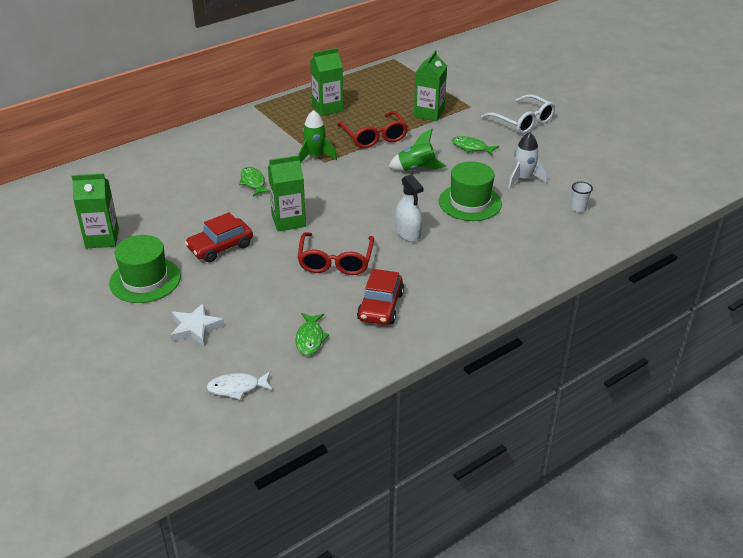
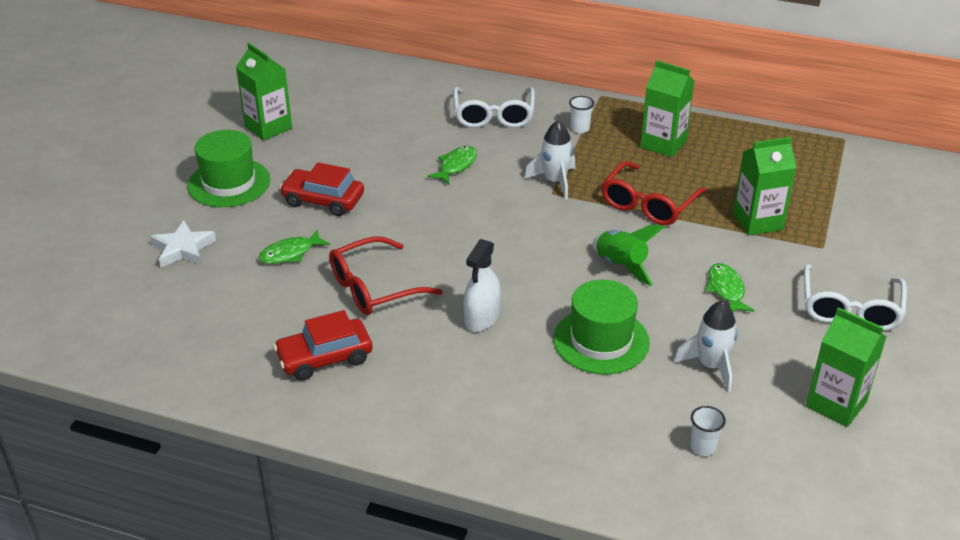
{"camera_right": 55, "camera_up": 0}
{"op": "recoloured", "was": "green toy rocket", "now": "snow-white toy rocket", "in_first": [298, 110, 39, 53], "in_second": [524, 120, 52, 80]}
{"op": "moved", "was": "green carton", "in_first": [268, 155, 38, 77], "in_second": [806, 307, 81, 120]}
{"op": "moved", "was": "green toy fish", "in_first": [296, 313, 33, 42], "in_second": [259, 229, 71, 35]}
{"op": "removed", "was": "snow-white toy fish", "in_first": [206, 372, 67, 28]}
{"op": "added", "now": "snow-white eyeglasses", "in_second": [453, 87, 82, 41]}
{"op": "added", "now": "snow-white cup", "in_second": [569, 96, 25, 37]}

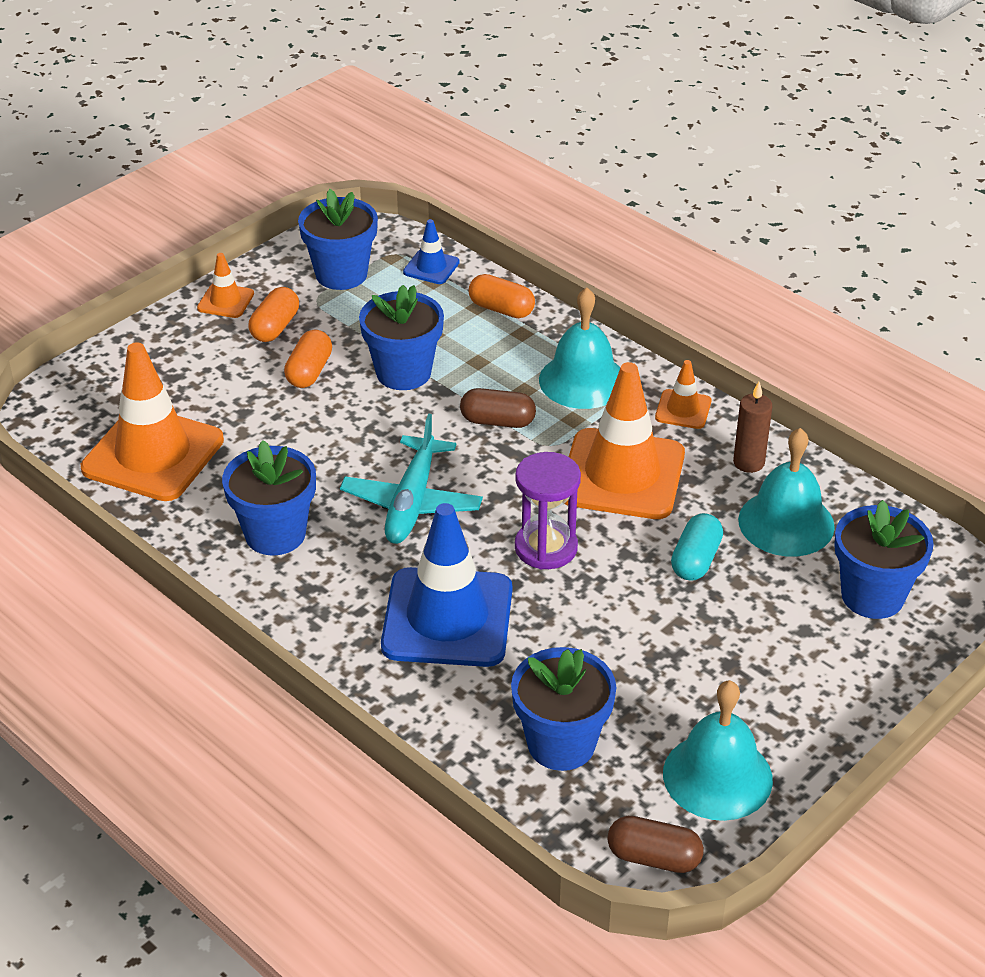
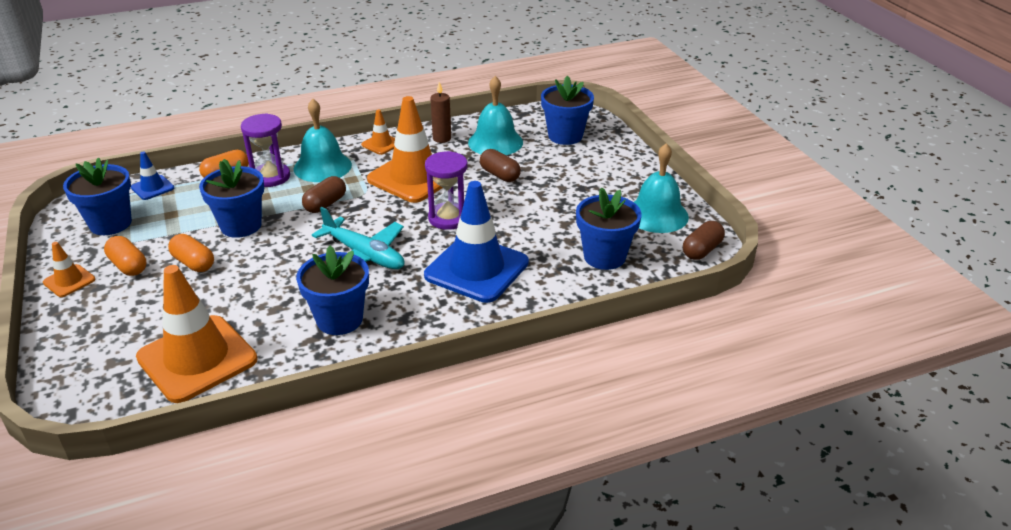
{"camera_right": -65, "camera_up": -5}
{"op": "recoloured", "was": "aqua pill shape", "now": "dark brown pill shape", "in_first": [671, 513, 52, 68], "in_second": [480, 149, 41, 33]}
{"op": "added", "now": "purple sandglass", "in_second": [241, 113, 49, 74]}

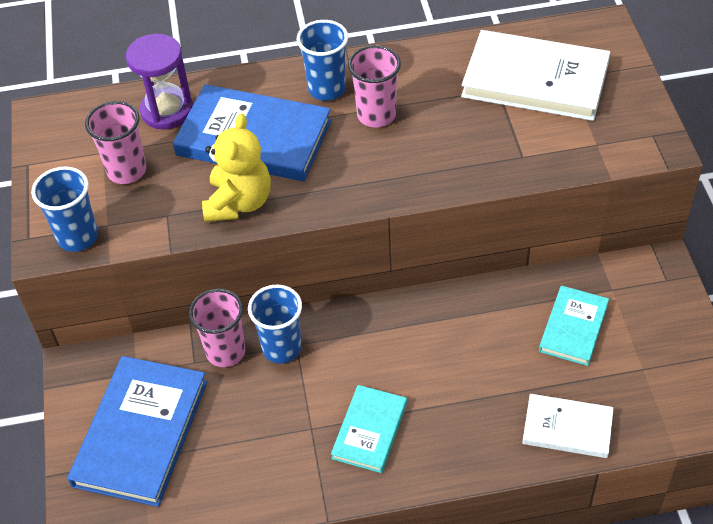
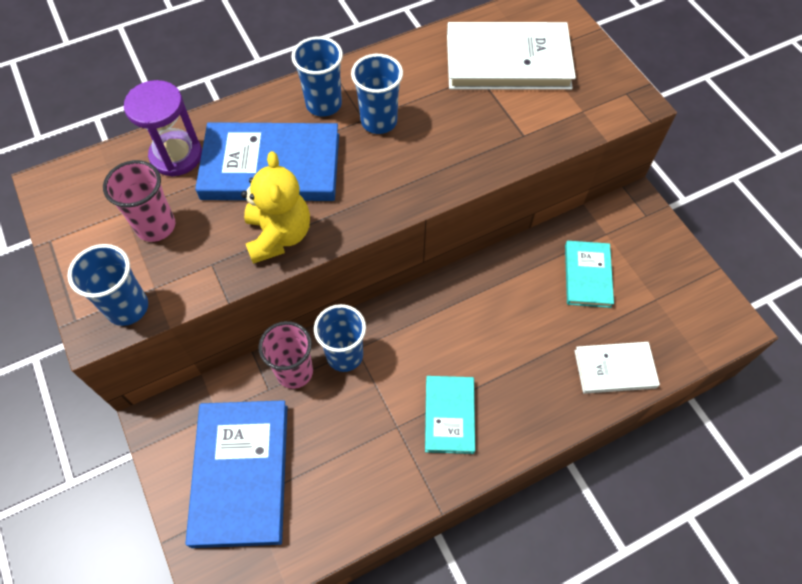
{"camera_right": -20, "camera_up": 10}
{"op": "recoloured", "was": "rose-pink cup", "now": "cobalt cup", "in_first": [348, 45, 53, 82], "in_second": [351, 54, 52, 80]}

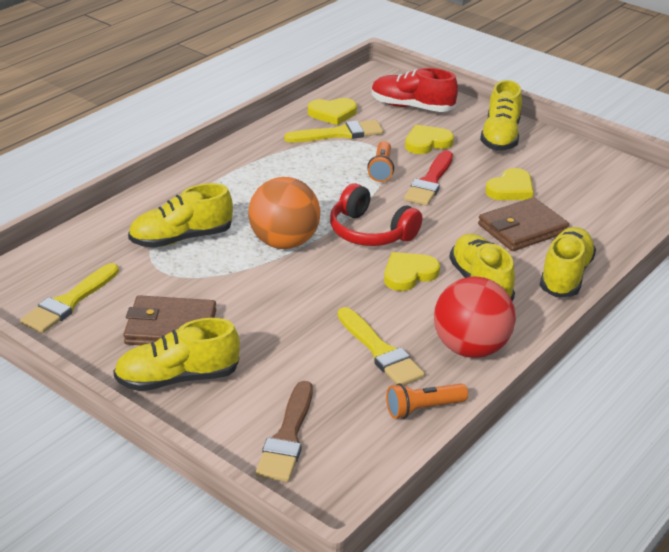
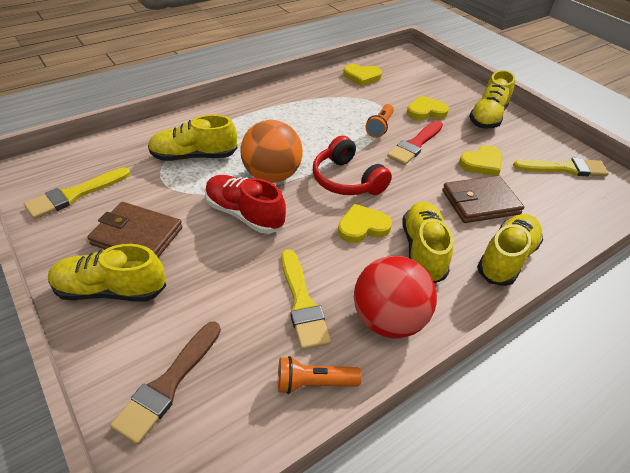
{"camera_right": 15, "camera_up": 10}
{"op": "moved", "was": "crimson sneaker", "in_first": [372, 68, 86, 44], "in_second": [205, 175, 81, 59]}
{"op": "moved", "was": "bright yellow paint brush", "in_first": [284, 120, 99, 22], "in_second": [513, 158, 96, 18]}

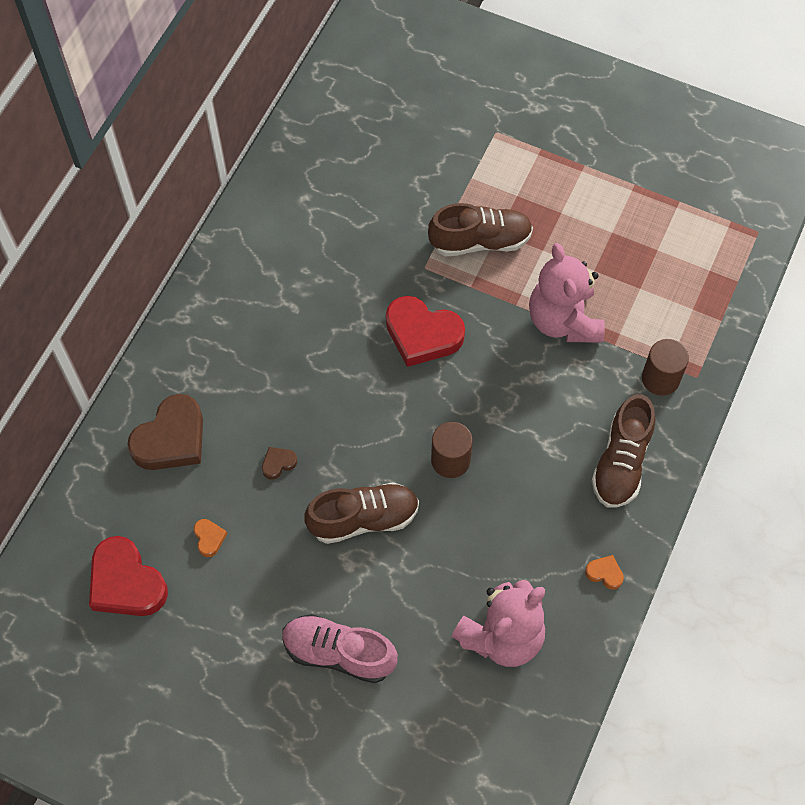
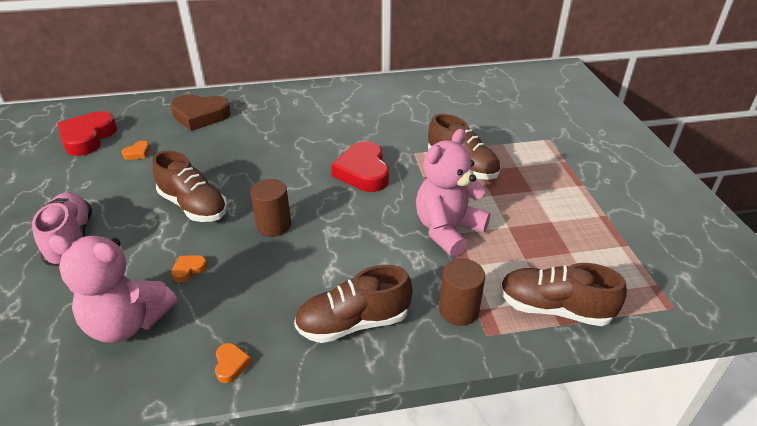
{"camera_right": 55, "camera_up": -25}
{"op": "removed", "was": "dark brown love heart", "in_first": [262, 447, 35, 33]}
{"op": "added", "now": "bright orange love heart", "in_second": [171, 255, 36, 28]}
{"op": "added", "now": "dark brown sneaker", "in_second": [500, 263, 127, 63]}

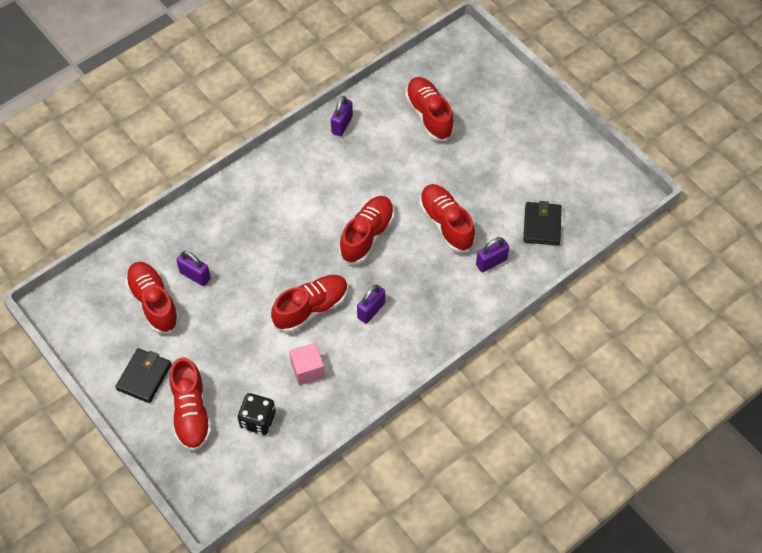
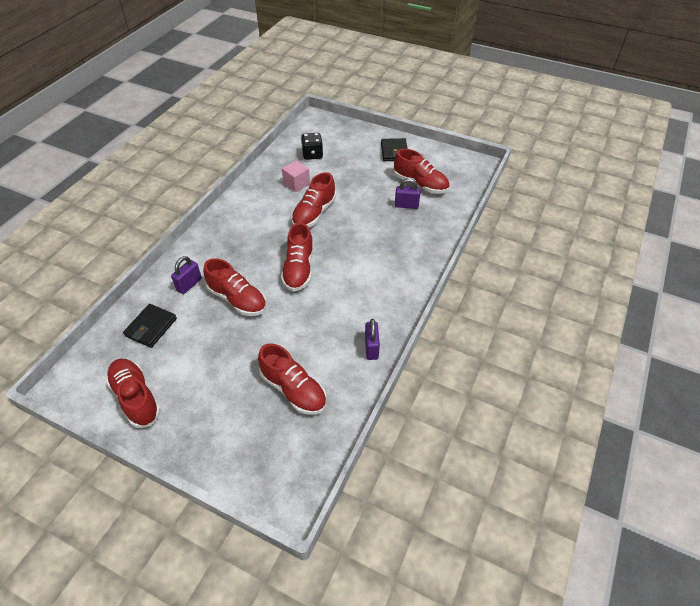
{"camera_right": 155, "camera_up": -10}
{"op": "turned", "was": "jet-black wallet", "in_first": [523, 201, 39, 44], "in_second": [123, 304, 54, 44], "clockwise": 45}
{"op": "removed", "was": "purple padlock", "in_first": [357, 284, 28, 40]}
{"op": "moved", "was": "crimson sneaker", "in_first": [170, 357, 42, 94], "in_second": [106, 359, 55, 69]}

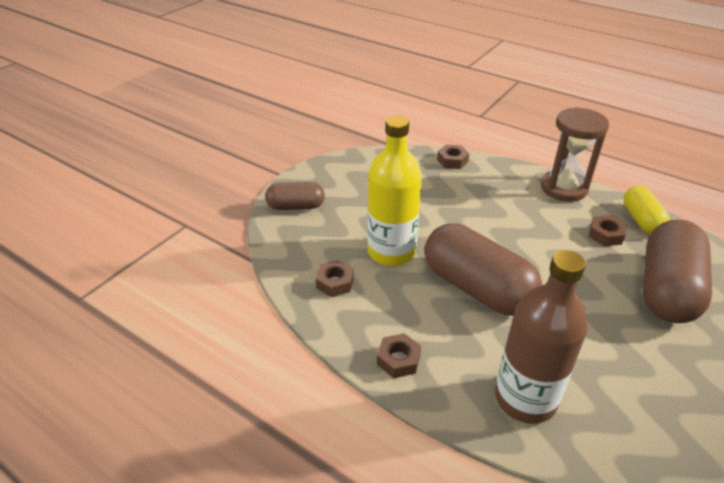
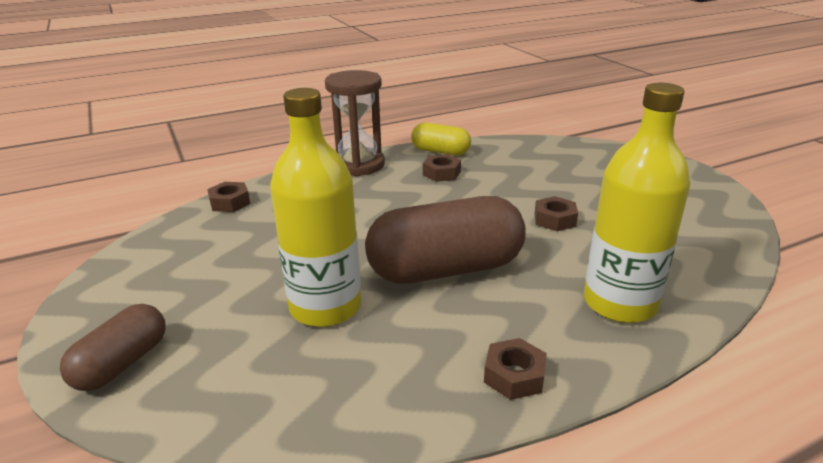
{"camera_right": -60, "camera_up": -10}
{"op": "removed", "was": "dark brown pill shape", "in_first": [643, 219, 69, 104]}
{"op": "recoloured", "was": "dark brown flask", "now": "bright yellow flask", "in_first": [495, 250, 93, 174], "in_second": [584, 83, 106, 240]}
{"op": "moved", "was": "dark brown nut", "in_first": [316, 260, 38, 37], "in_second": [534, 196, 44, 35]}

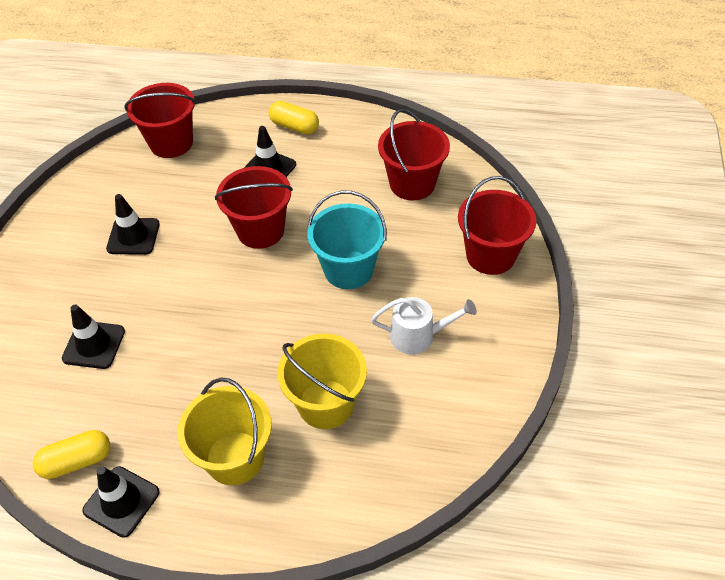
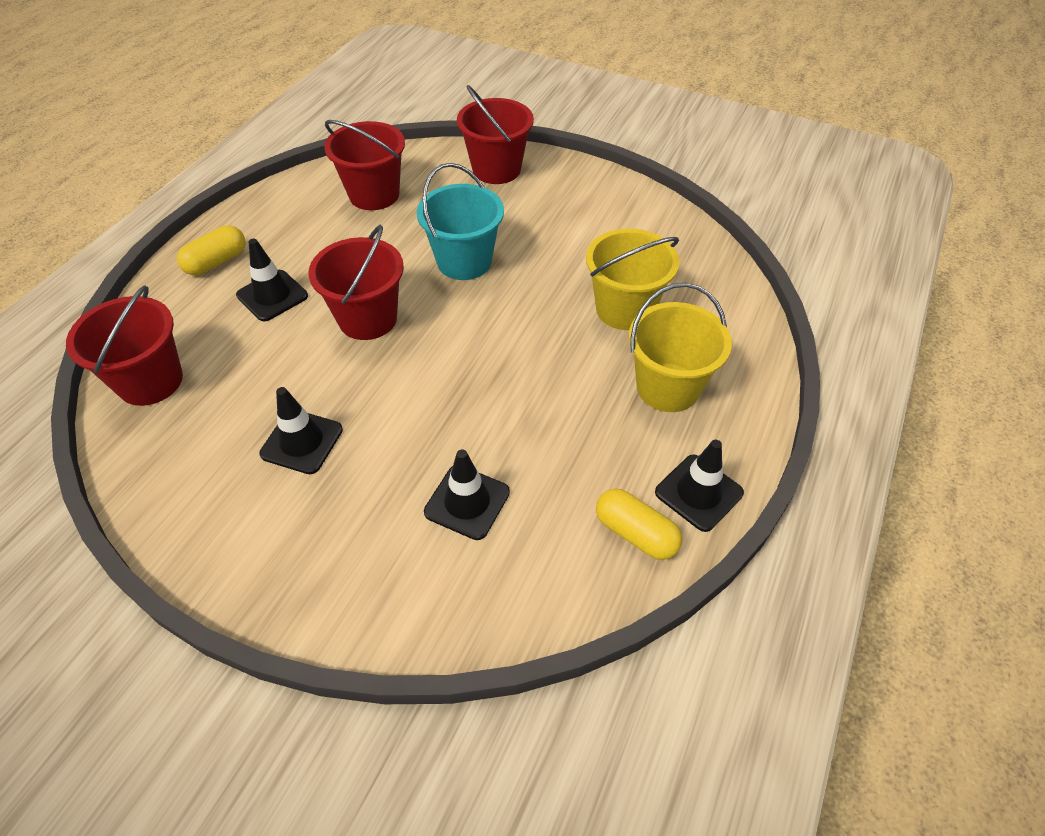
{"camera_right": -75, "camera_up": 0}
{"op": "removed", "was": "snow-white watering pot", "in_first": [371, 297, 106, 58]}
{"op": "turned", "was": "bright yellow pill shape", "in_first": [33, 430, 77, 49], "in_second": [596, 488, 87, 72], "clockwise": -45}

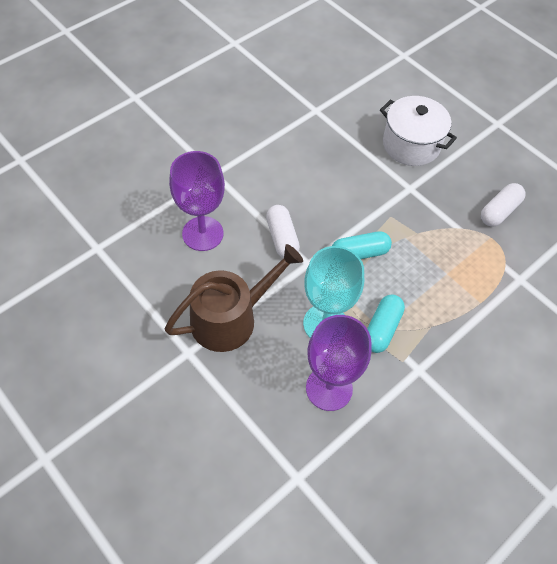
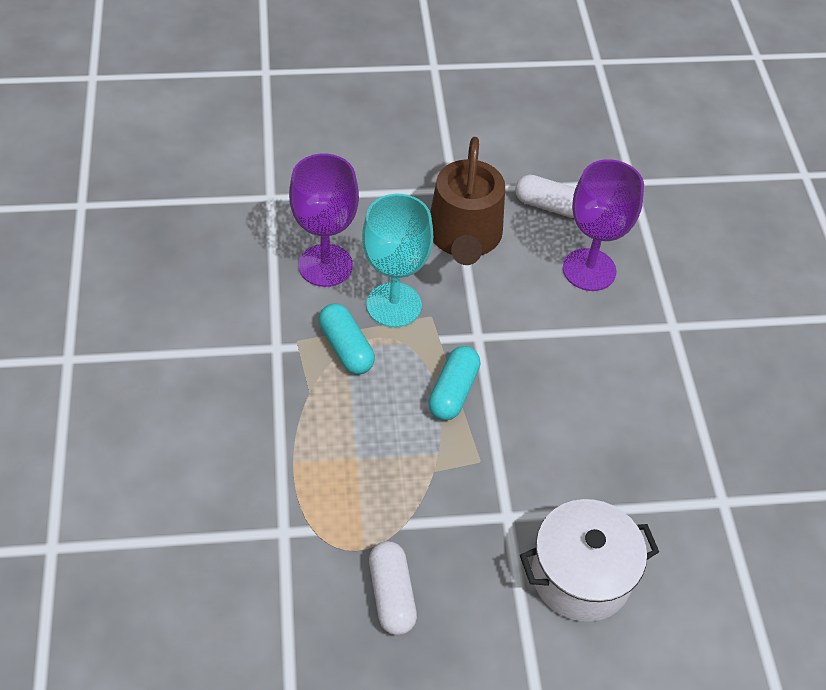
{"camera_right": 125, "camera_up": -5}
{"op": "moved", "was": "snow-white pill shape", "in_first": [266, 205, 34, 53], "in_second": [515, 175, 60, 43]}

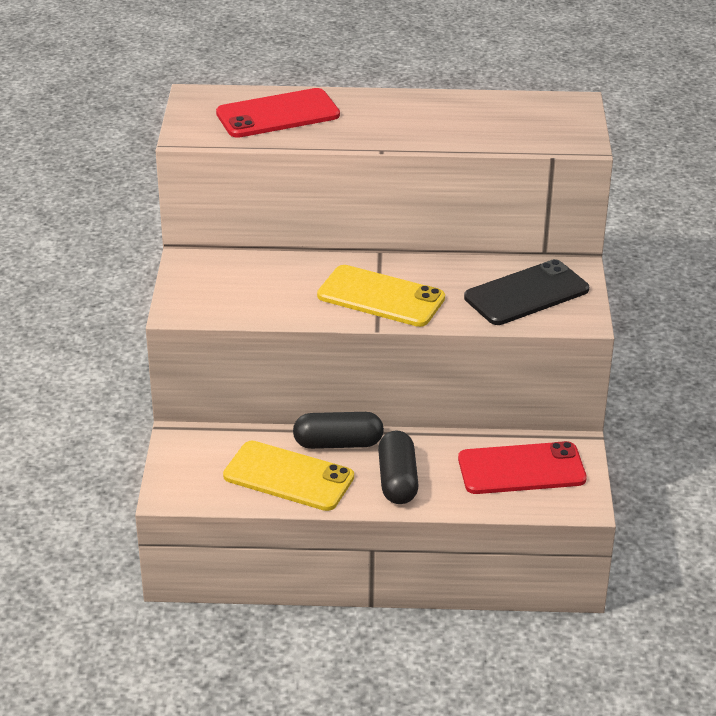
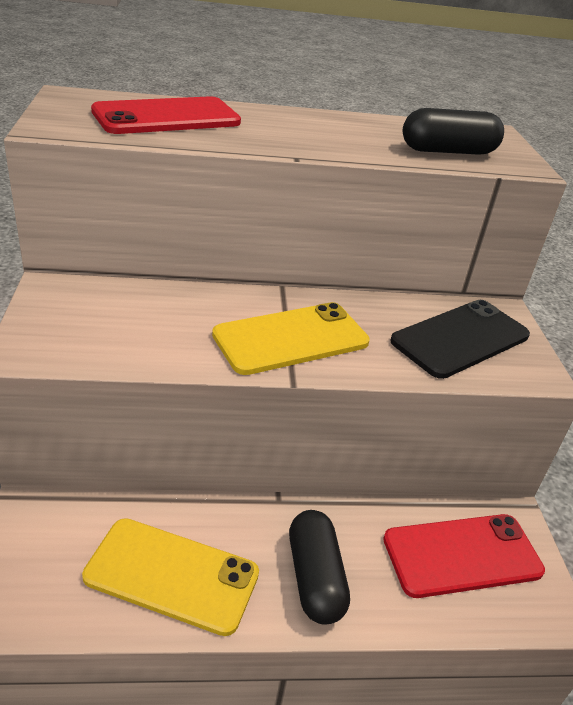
{"camera_right": -10, "camera_up": 0}
{"op": "turned", "was": "bright yellow smartphone", "in_first": [317, 265, 128, 62], "in_second": [212, 302, 158, 73], "clockwise": -45}
{"op": "moved", "was": "jet-black pill shape", "in_first": [293, 412, 91, 37], "in_second": [403, 108, 101, 47]}

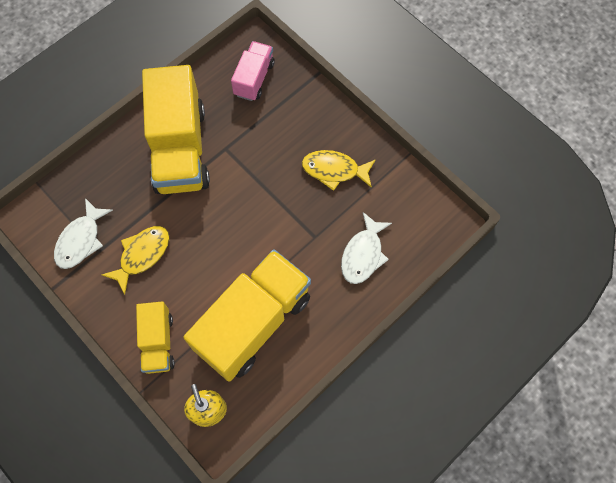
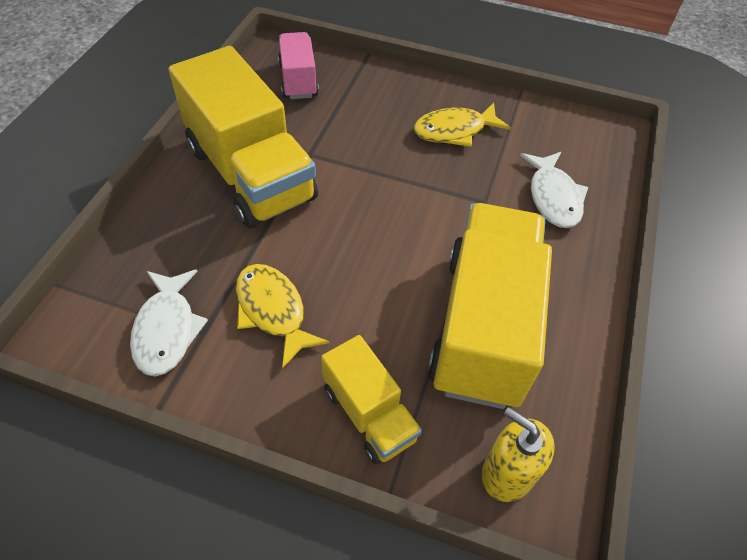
{"camera_right": -30, "camera_up": -15}
{"op": "turned", "was": "bright yellow toy fish", "in_first": [102, 226, 68, 69], "in_second": [236, 264, 93, 105], "clockwise": -45}

